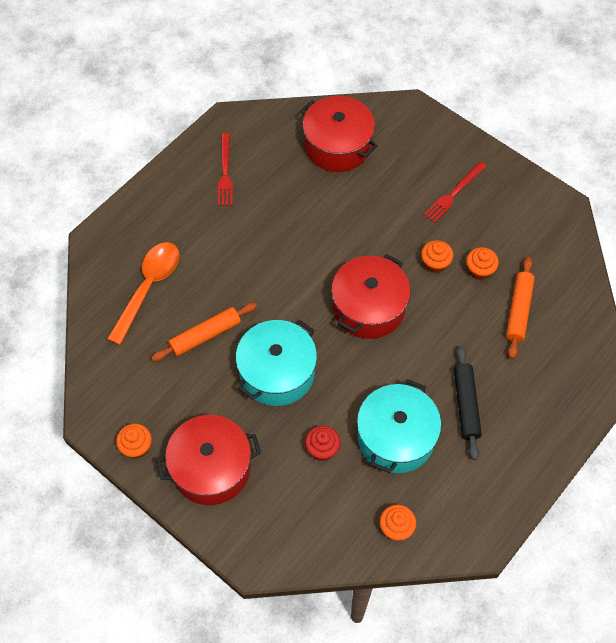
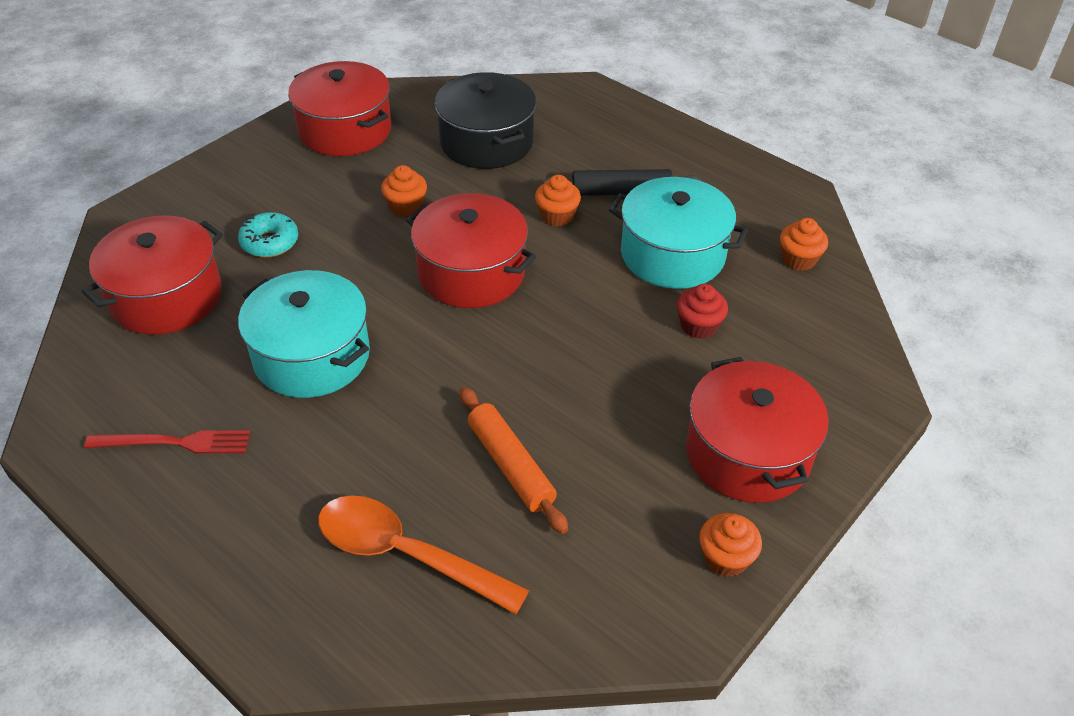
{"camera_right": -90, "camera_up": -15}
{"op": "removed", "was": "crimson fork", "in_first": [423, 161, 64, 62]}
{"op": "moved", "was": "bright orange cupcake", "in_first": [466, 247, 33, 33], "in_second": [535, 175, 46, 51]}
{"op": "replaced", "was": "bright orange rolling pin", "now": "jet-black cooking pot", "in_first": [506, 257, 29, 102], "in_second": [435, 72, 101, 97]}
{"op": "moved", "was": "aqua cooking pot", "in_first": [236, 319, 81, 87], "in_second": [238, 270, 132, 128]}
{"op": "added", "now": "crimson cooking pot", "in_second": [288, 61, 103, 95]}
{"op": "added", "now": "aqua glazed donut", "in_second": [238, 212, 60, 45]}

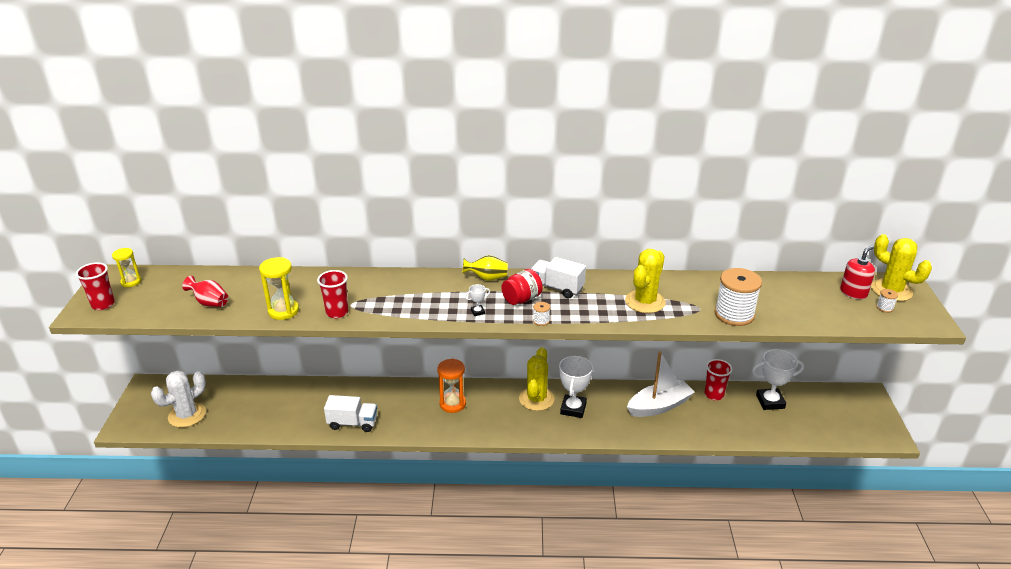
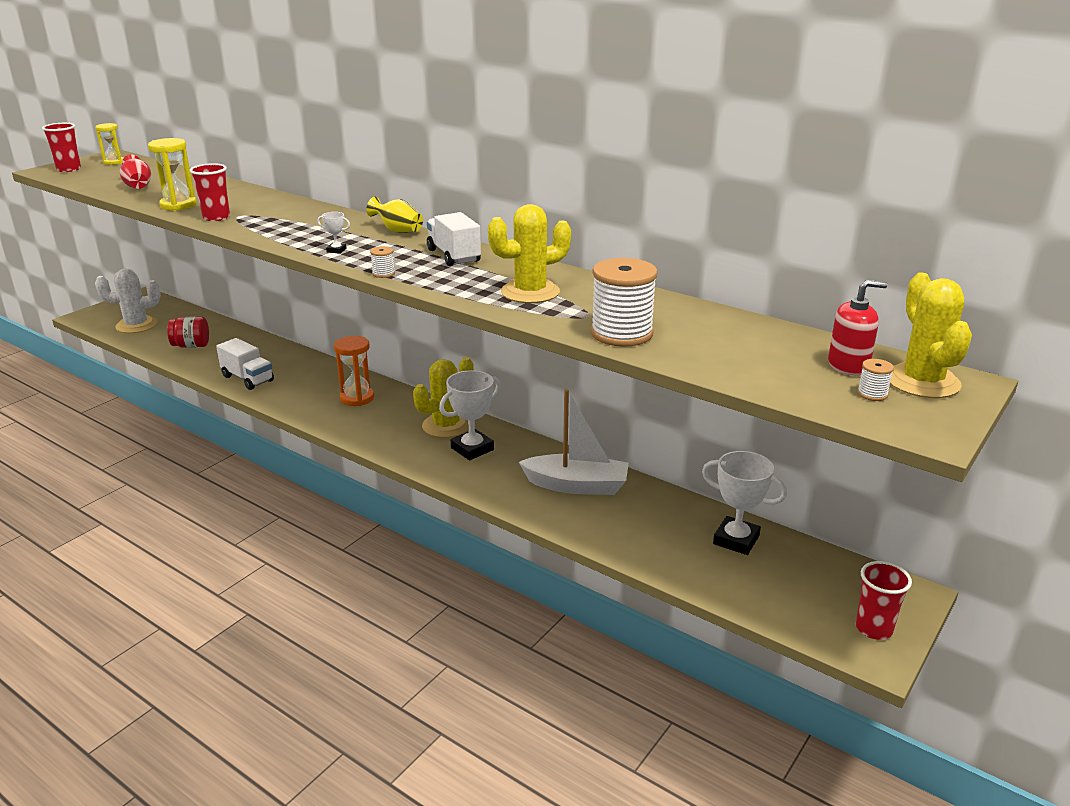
{"camera_right": 35, "camera_up": -5}
{"op": "moved", "was": "crimson jar", "in_first": [502, 269, 41, 36], "in_second": [167, 316, 42, 32]}
{"op": "moved", "was": "crimson cup", "in_first": [704, 359, 29, 41], "in_second": [856, 561, 56, 79]}

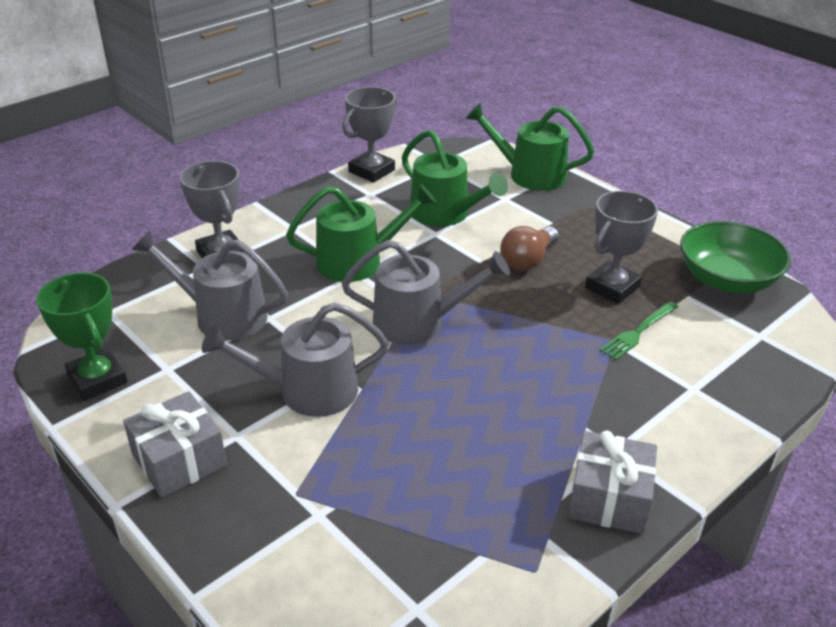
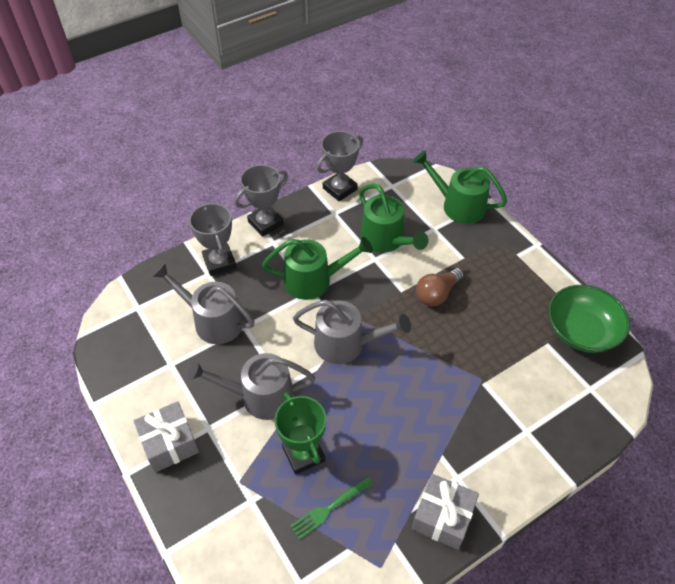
{"camera_right": 10, "camera_up": 15}
{"op": "moved", "was": "ash-grey trophy", "in_first": [585, 191, 73, 113], "in_second": [235, 165, 53, 72]}
{"op": "moved", "was": "green trophy", "in_first": [36, 272, 92, 128], "in_second": [275, 392, 51, 83]}
{"op": "moved", "was": "green fork", "in_first": [600, 301, 78, 59], "in_second": [290, 476, 83, 63]}

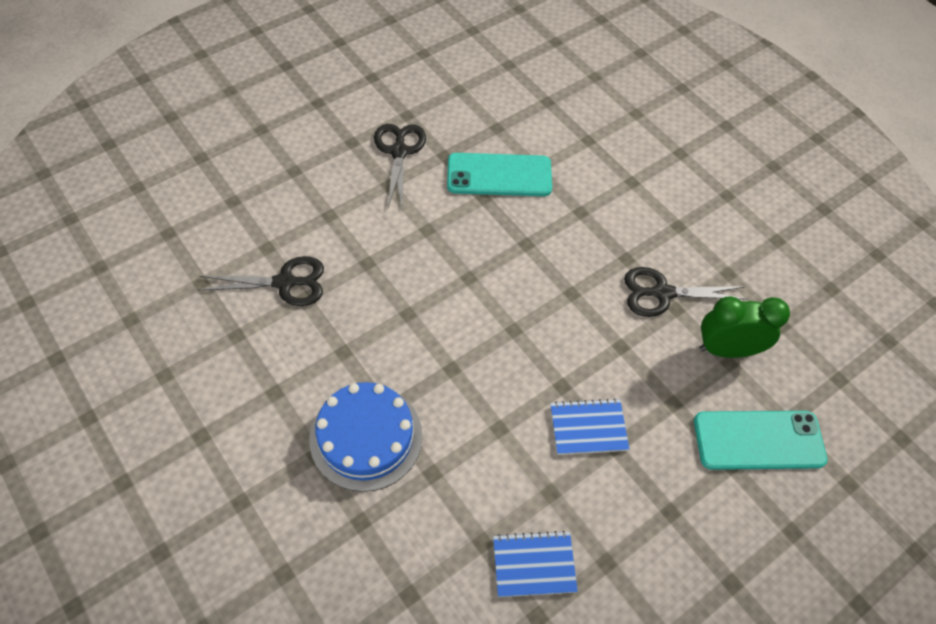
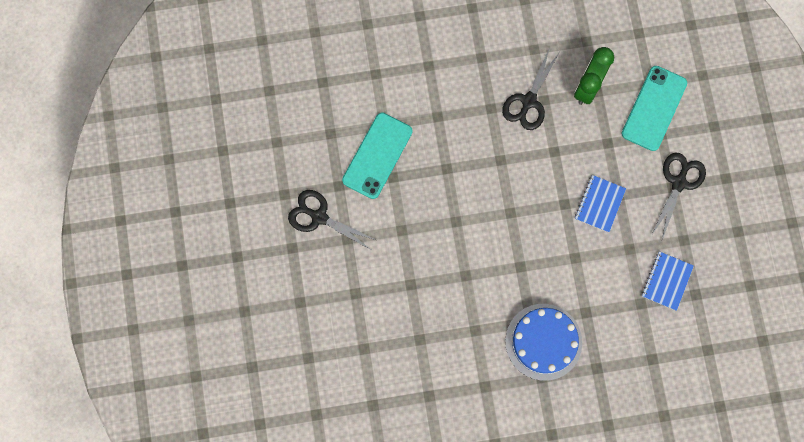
{"camera_right": -60, "camera_up": 20}
{"op": "moved", "was": "jet-black shears", "in_first": [198, 256, 126, 50], "in_second": [651, 153, 55, 87]}

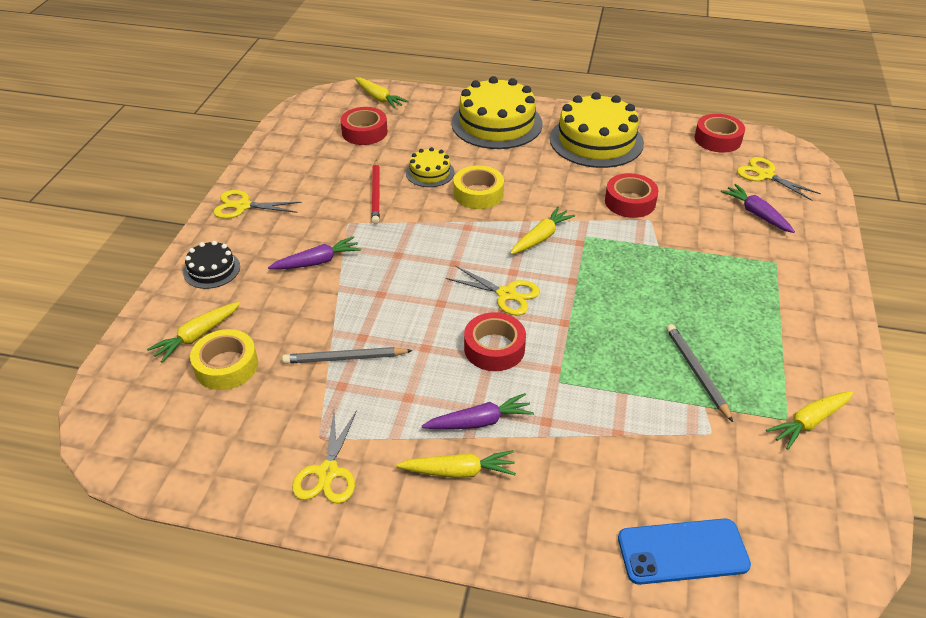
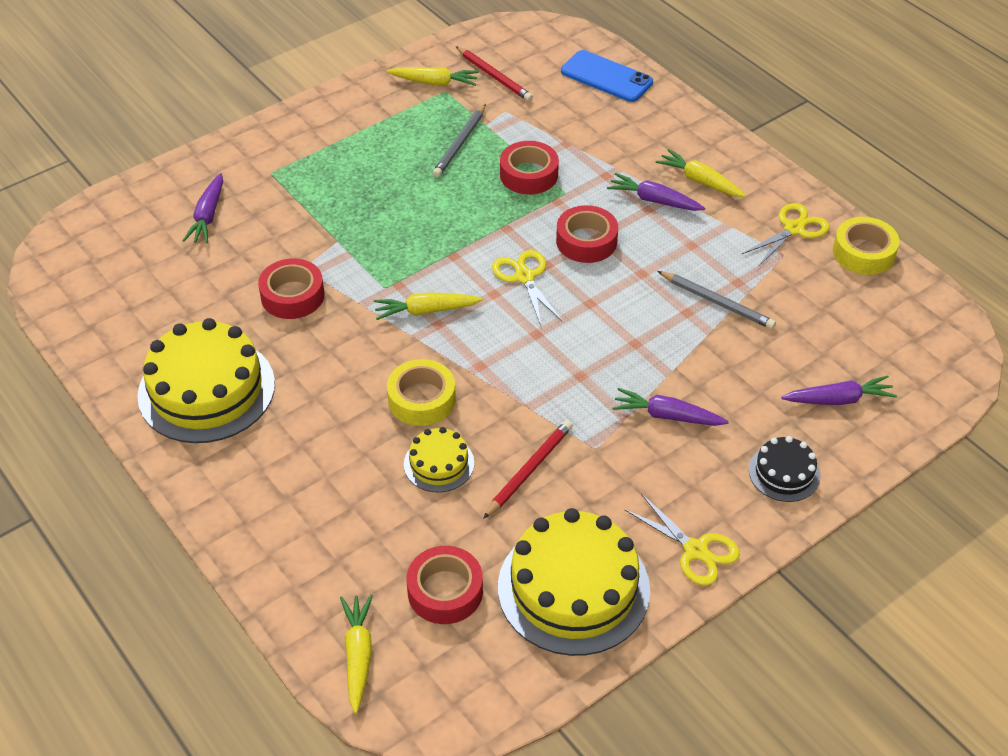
{"camera_right": -140, "camera_up": 5}
{"op": "moved", "was": "bright yellow layer cake", "in_first": [452, 76, 90, 73], "in_second": [498, 508, 152, 148]}
{"op": "moved", "was": "crimson tape", "in_first": [695, 114, 50, 39], "in_second": [500, 141, 59, 54]}
{"op": "removed", "was": "bright yellow shears", "in_first": [737, 157, 84, 44]}
{"op": "recoloured", "was": "bright yellow toy carrot", "now": "purple toy carrot", "in_first": [147, 302, 93, 61], "in_second": [781, 375, 116, 30]}
{"op": "moved", "was": "bright yellow tape", "in_first": [190, 329, 68, 61], "in_second": [833, 217, 67, 58]}
{"op": "added", "now": "crimson pencil", "in_second": [455, 46, 78, 56]}

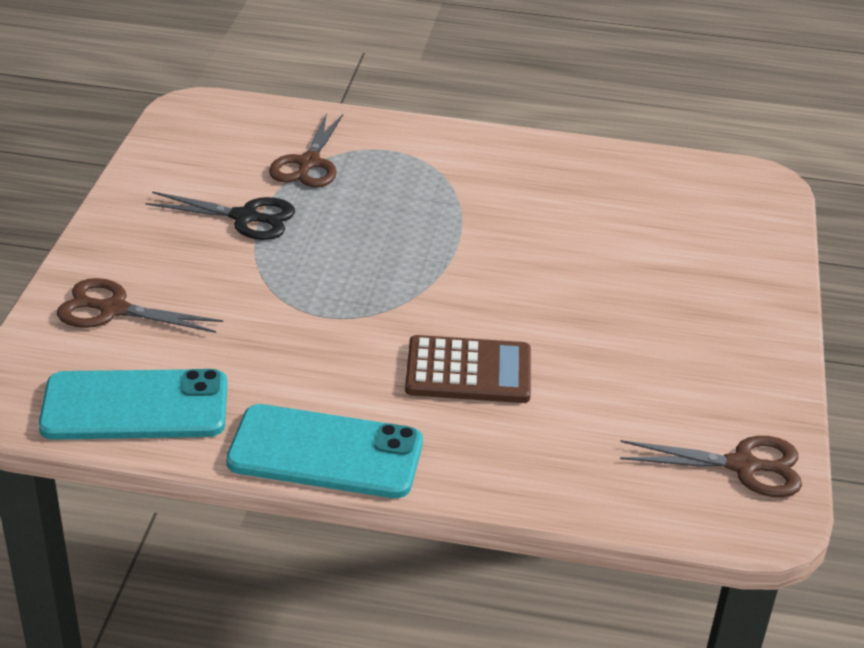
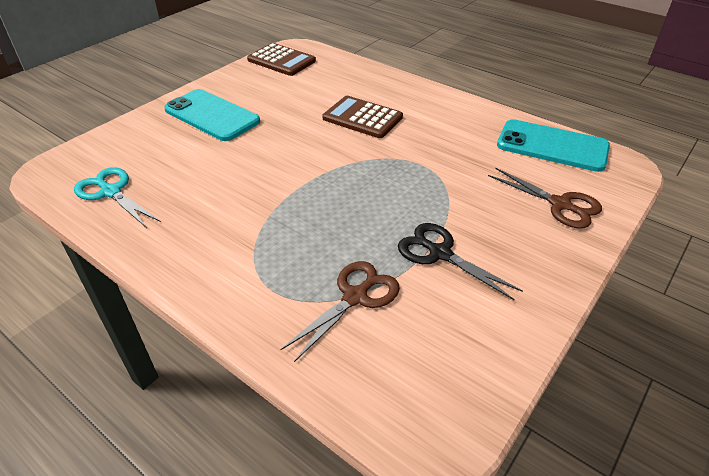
{"camera_right": -150, "camera_up": 5}
{"op": "moved", "was": "aqua smartphone", "in_first": [226, 404, 197, 94], "in_second": [164, 89, 96, 52]}
{"op": "replaced", "was": "dark brown shears", "now": "dark brown calculator", "in_first": [620, 436, 182, 61], "in_second": [247, 43, 69, 33]}
{"op": "added", "now": "aqua shears", "in_second": [74, 167, 87, 61]}

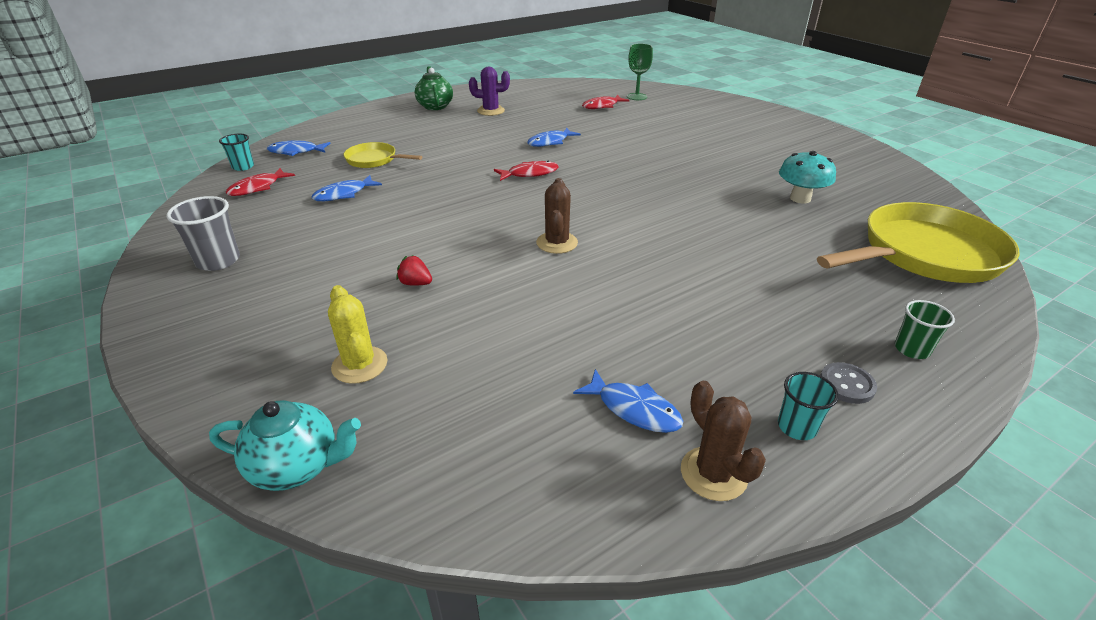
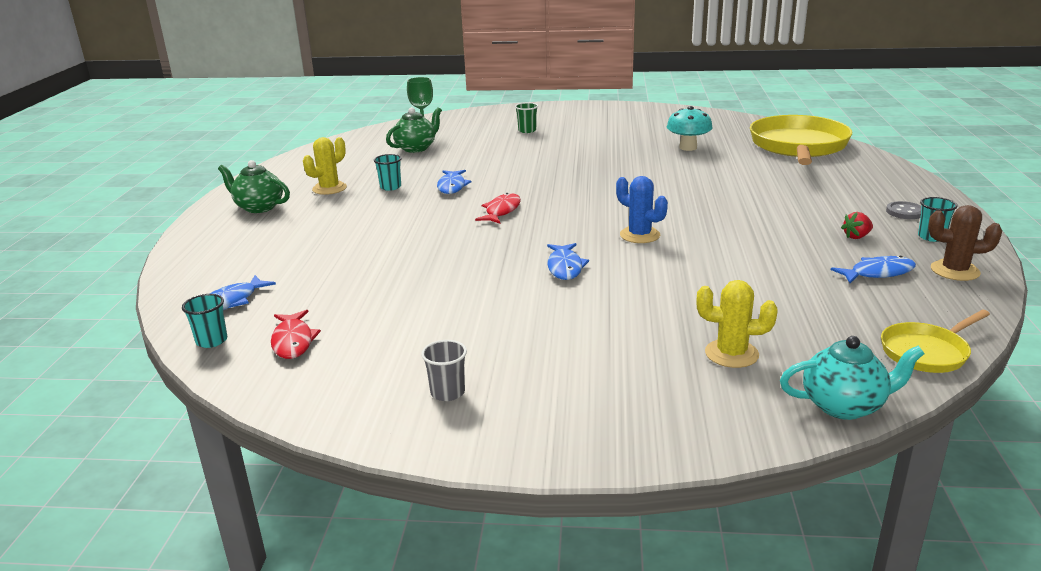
{"camera_right": -50, "camera_up": -10}
{"op": "recoloured", "was": "purple prickly plant", "now": "bright yellow prickly plant", "in_first": [469, 67, 41, 49], "in_second": [303, 137, 44, 58]}
{"op": "replaced", "was": "crimson toy fish", "now": "green china teapot", "in_first": [582, 95, 47, 14], "in_second": [386, 107, 56, 46]}
{"op": "moved", "was": "bright yellow skillet", "in_first": [344, 142, 78, 26], "in_second": [881, 310, 109, 63]}
{"op": "moved", "was": "cobalt toy fish", "in_first": [312, 175, 70, 26], "in_second": [547, 243, 42, 37]}
{"op": "recoloured", "was": "dark brown prickly plant", "now": "cobalt prickly plant", "in_first": [536, 178, 42, 76], "in_second": [616, 176, 52, 67]}
{"op": "resized", "was": "ash-grey cup", "in_first": [167, 196, 73, 75], "in_second": [421, 340, 46, 61], "ratio": 0.65}
{"op": "moved", "was": "crimson strawberry", "in_first": [396, 255, 36, 31], "in_second": [841, 212, 32, 27]}
{"op": "moved", "was": "green cup", "in_first": [895, 300, 60, 59], "in_second": [515, 103, 23, 30]}
{"op": "turned", "was": "aqua china teapot", "in_first": [209, 400, 152, 91], "in_second": [780, 336, 145, 84], "clockwise": 45}
{"op": "added", "now": "aqua cup", "in_second": [374, 154, 28, 37]}

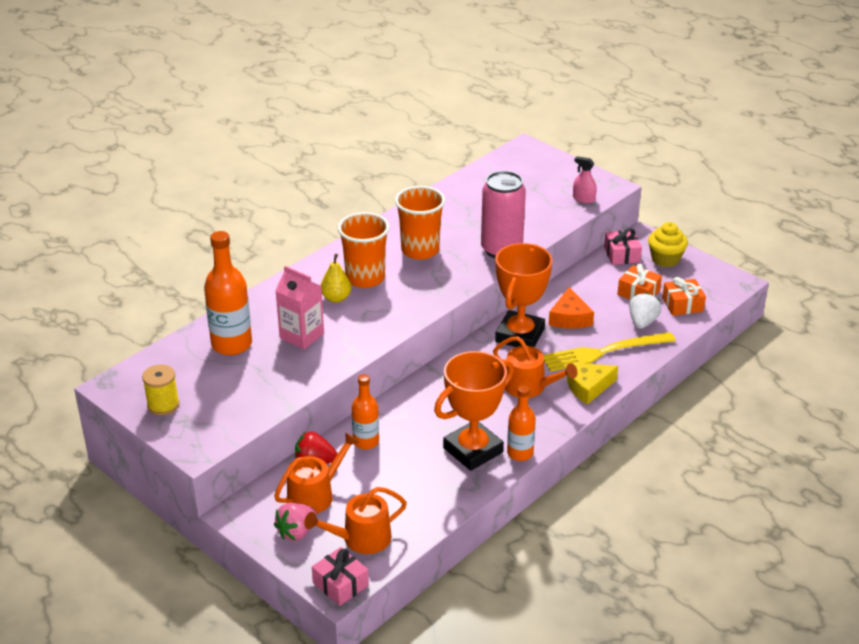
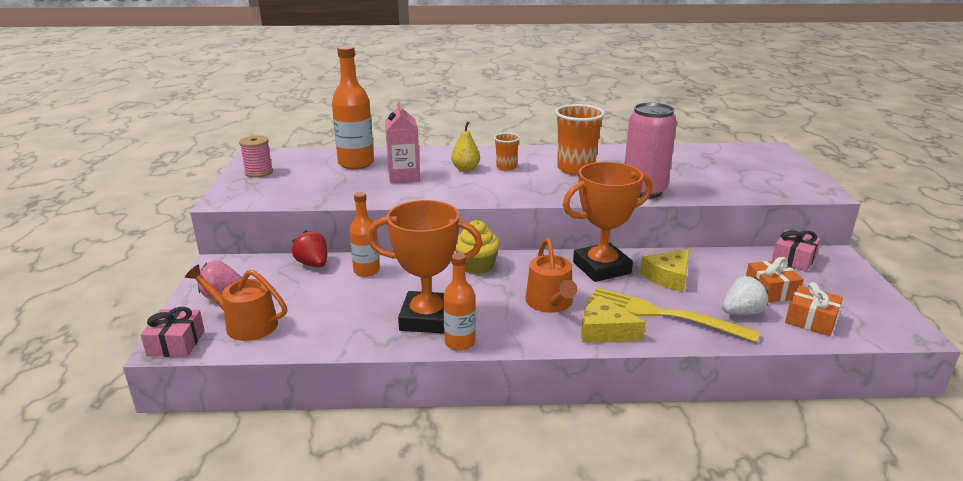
{"camera_right": 45, "camera_up": -10}
{"op": "removed", "was": "rose-pink spray cleaner", "in_first": [573, 156, 24, 47]}
{"op": "resized", "was": "bright orange cup", "in_first": [338, 212, 52, 76], "in_second": [494, 133, 26, 38], "ratio": 0.54}
{"op": "moved", "was": "bright yellow cupcake", "in_first": [648, 222, 40, 45], "in_second": [455, 220, 45, 54]}
{"op": "recoloured", "was": "bright orange cheese wedge", "now": "bright yellow cheese wedge", "in_first": [549, 287, 45, 42], "in_second": [640, 249, 50, 43]}
{"op": "recoloured", "was": "bright yellow spool", "now": "rose-pink spool", "in_first": [142, 364, 38, 52], "in_second": [239, 135, 34, 43]}
{"op": "removed", "was": "bright orange watering pot", "in_first": [274, 433, 85, 81]}

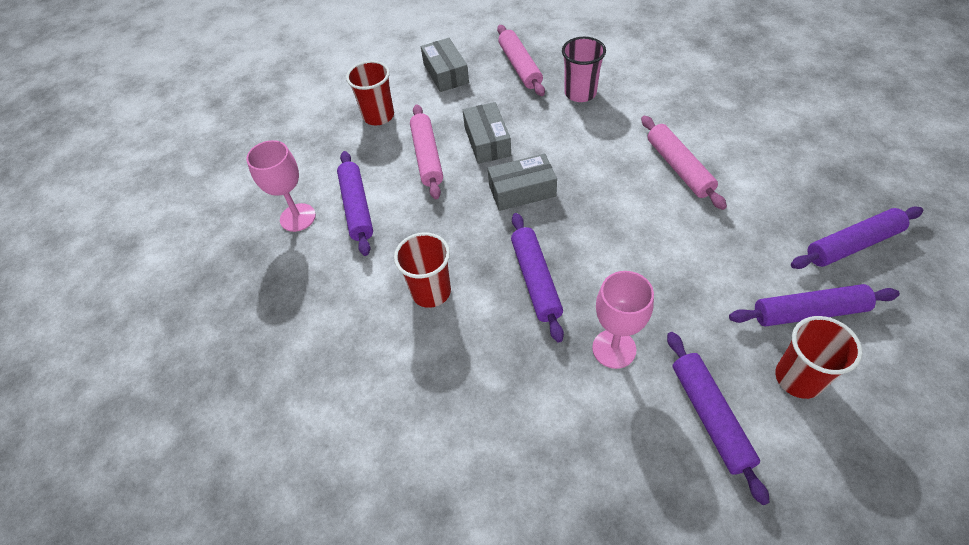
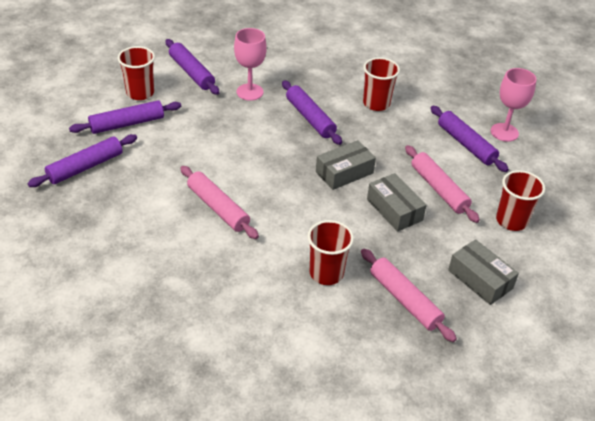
{"camera_right": 155, "camera_up": -10}
{"op": "recoloured", "was": "rose-pink cup", "now": "crimson cup", "in_first": [562, 37, 44, 65], "in_second": [307, 220, 47, 65]}

